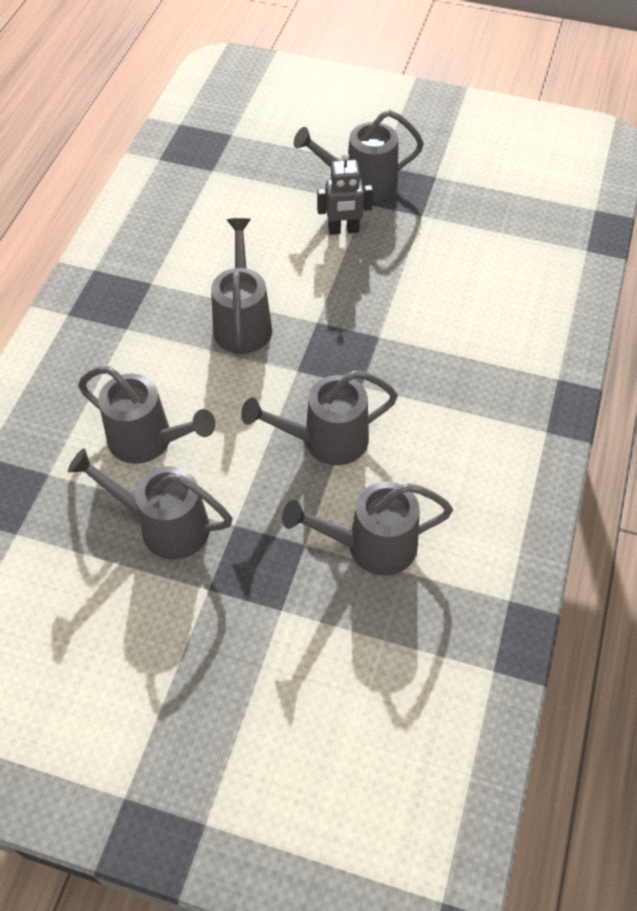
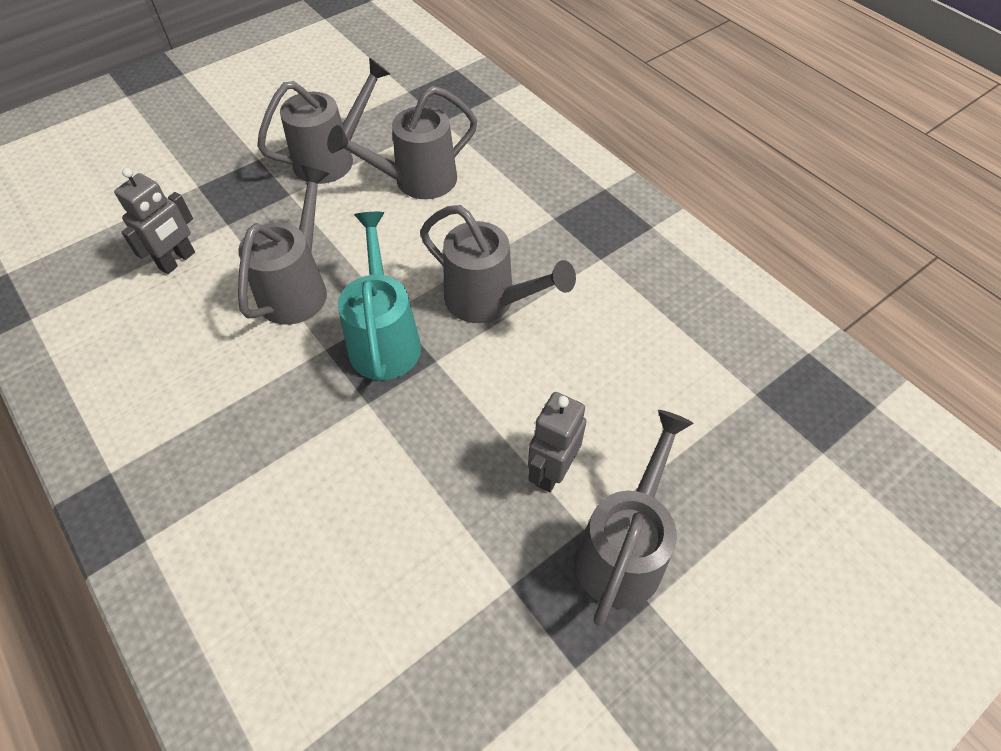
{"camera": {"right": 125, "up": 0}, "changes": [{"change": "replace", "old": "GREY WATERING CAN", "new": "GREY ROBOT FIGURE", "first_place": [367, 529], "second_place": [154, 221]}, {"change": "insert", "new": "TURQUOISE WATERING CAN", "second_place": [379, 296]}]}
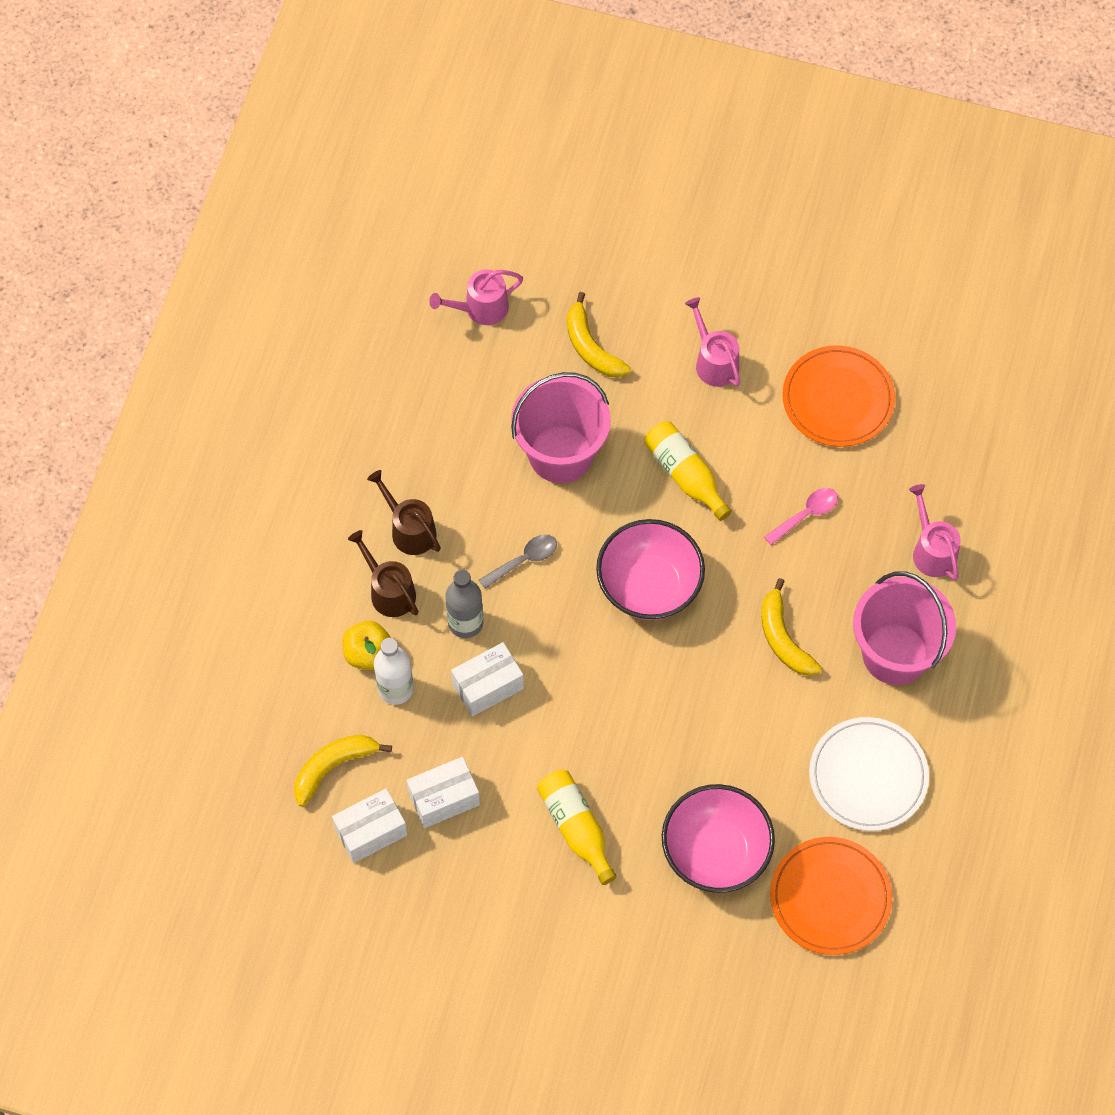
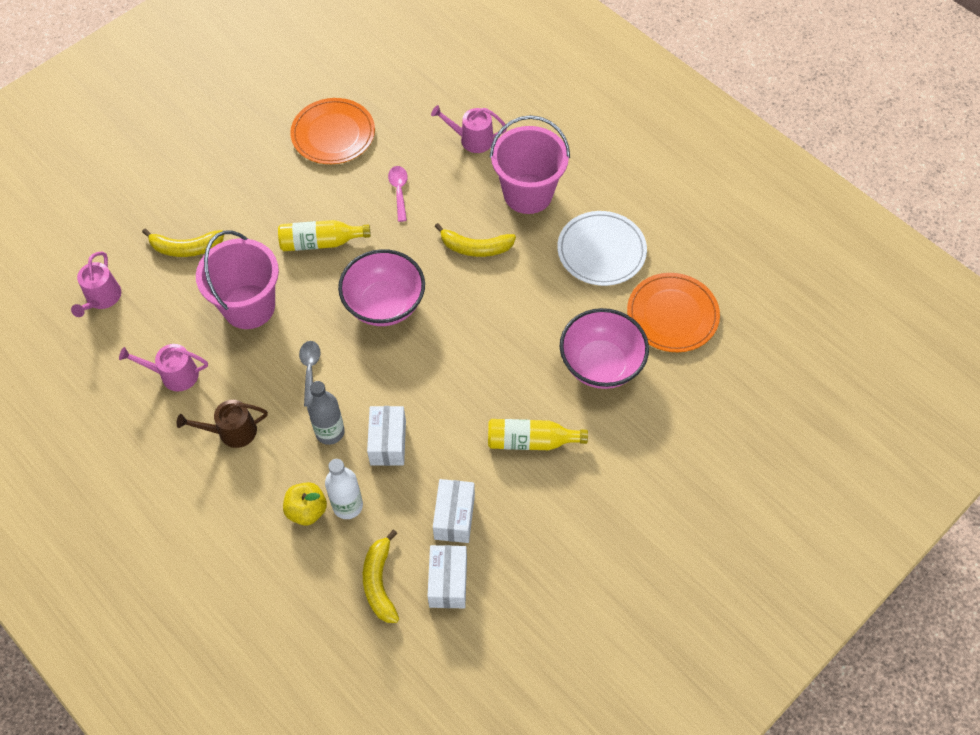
{"camera": {"right": -60, "up": -5}, "changes": [{"change": "delete", "old": "RUSSET WATERING CAN", "first_place": [383, 573]}, {"change": "move", "old": "ROSY WATERING CAN", "first_place": [713, 342], "second_place": [163, 368]}]}
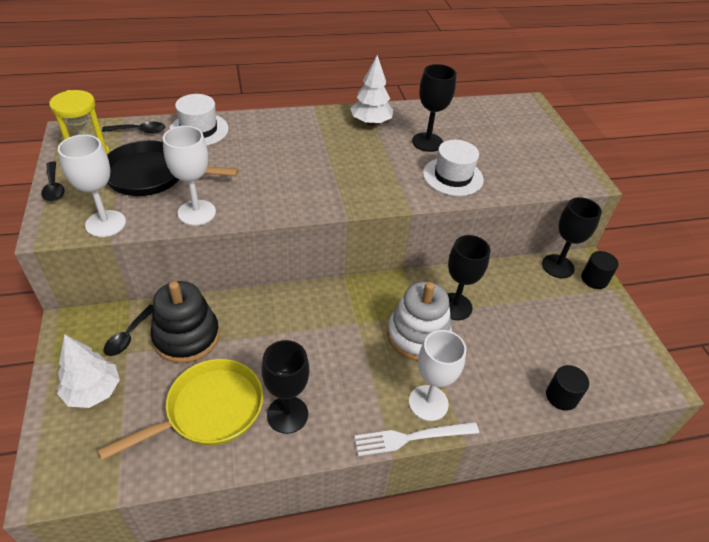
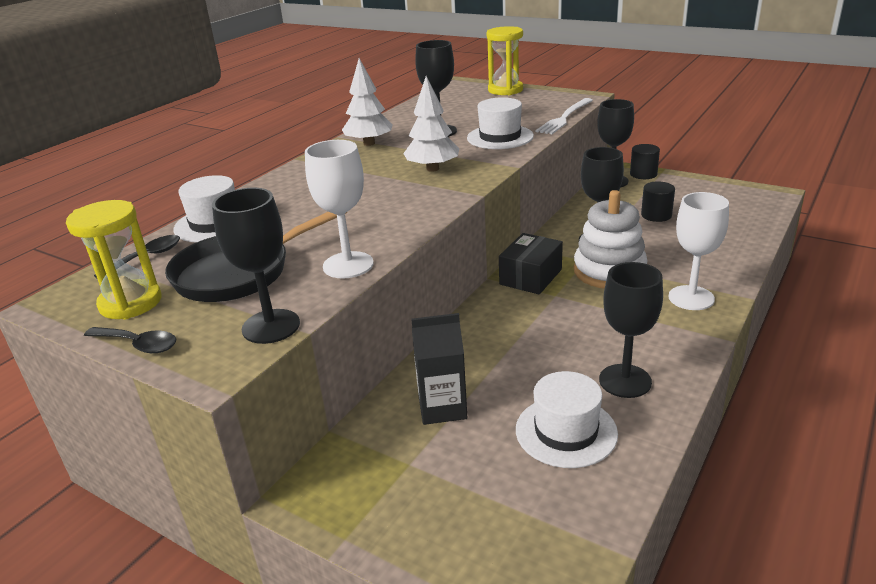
{"camera": {"right": -40, "up": -15}, "changes": [{"change": "move", "old": "WHITE TOY TREE", "first_place": [88, 371], "second_place": [431, 124]}, {"change": "recolor", "old": "WHITE GOBLET", "new": "BLACK GOBLET", "first_place": [92, 186], "second_place": [256, 266]}, {"change": "replace", "old": "GOLDEN SKILLET", "new": "WHITE TALL HAT", "first_place": [180, 409], "second_place": [567, 419]}, {"change": "delete", "old": "BLACK TEASPOON", "first_place": [128, 330]}, {"change": "replace", "old": "BLACK STACKING RINGS", "new": "BLACK CARTON", "first_place": [185, 322], "second_place": [439, 369]}, {"change": "move", "old": "WHITE FORK", "first_place": [416, 439], "second_place": [564, 116]}, {"change": "move", "old": "BLACK SOLID CYLINDER", "first_place": [567, 388], "second_place": [658, 202]}, {"change": "insert", "new": "GOLDEN HOURGLASS", "second_place": [505, 60]}, {"change": "insert", "new": "BLACK BOX", "second_place": [531, 264]}]}
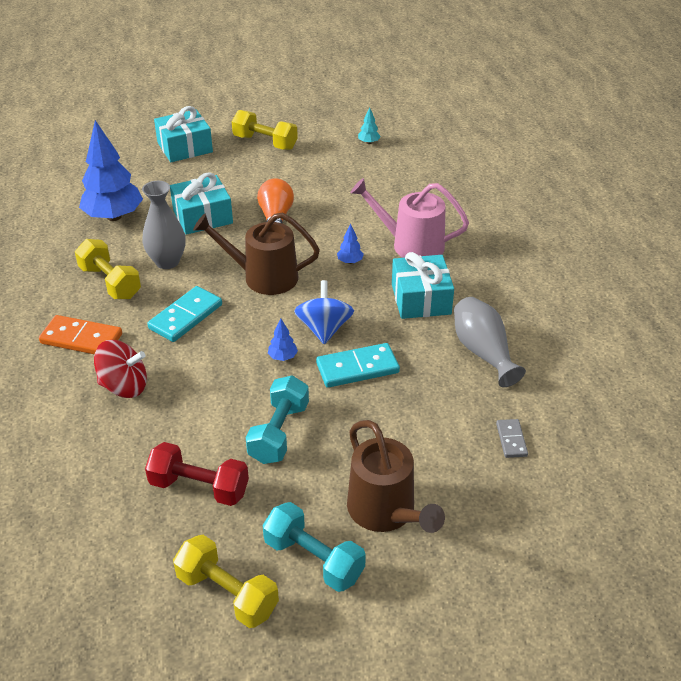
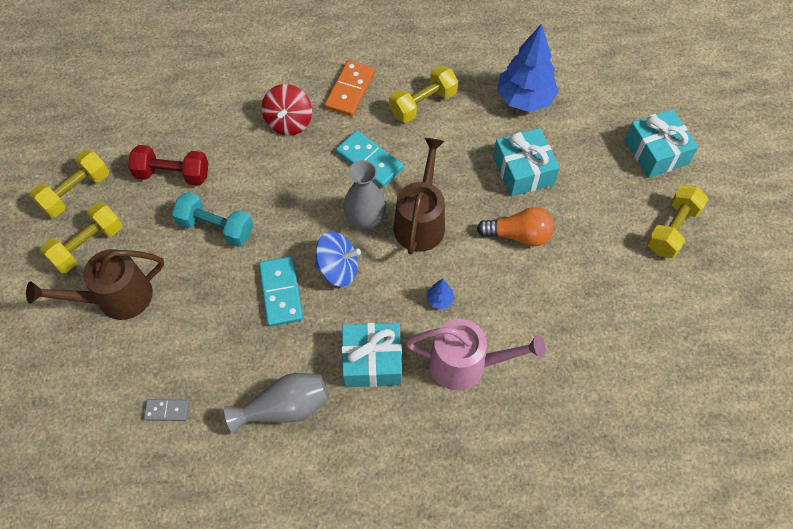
{"camera": {"right": 95, "up": 20}, "changes": [{"change": "move", "old": "GREY FLOWER VASE", "first_place": [164, 225], "second_place": [364, 195]}, {"change": "rotate", "old": "SCARLET HAND WEIGHT", "first_place": [197, 474], "second_place": [168, 165], "degrees": 75}, {"change": "recolor", "old": "TURQUOISE HAND WEIGHT", "new": "GOLDEN HAND WEIGHT", "first_place": [314, 547], "second_place": [81, 237]}, {"change": "delete", "old": "COBALT TOY TREE", "first_place": [283, 340]}, {"change": "rotate", "old": "ROSY WATERING CAN", "first_place": [409, 218], "second_place": [476, 354], "degrees": 75}, {"change": "delete", "old": "TURQUOISE TOY TREE", "first_place": [369, 125]}]}
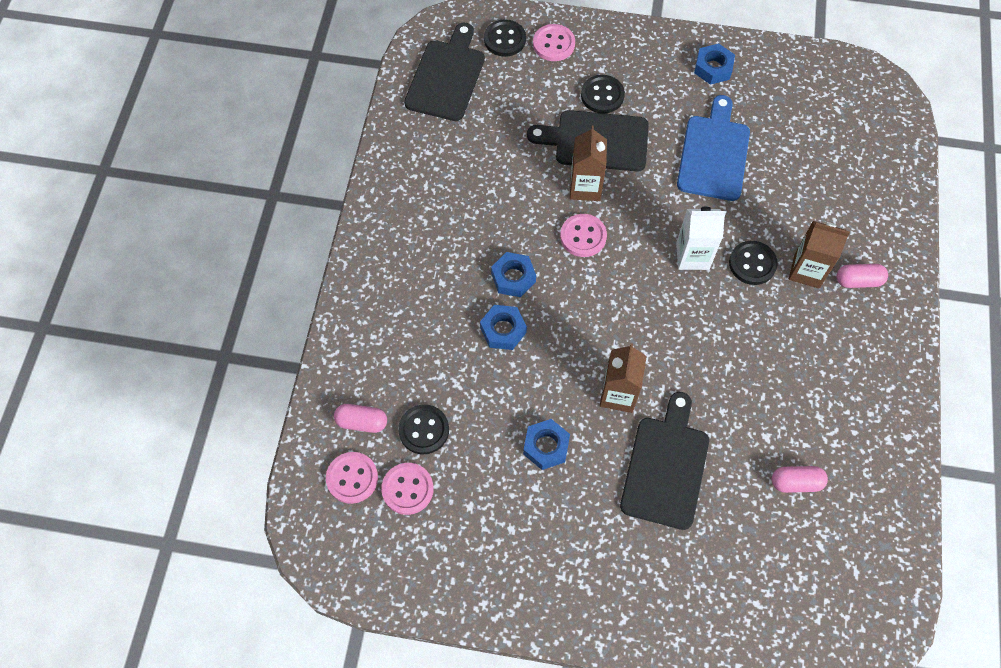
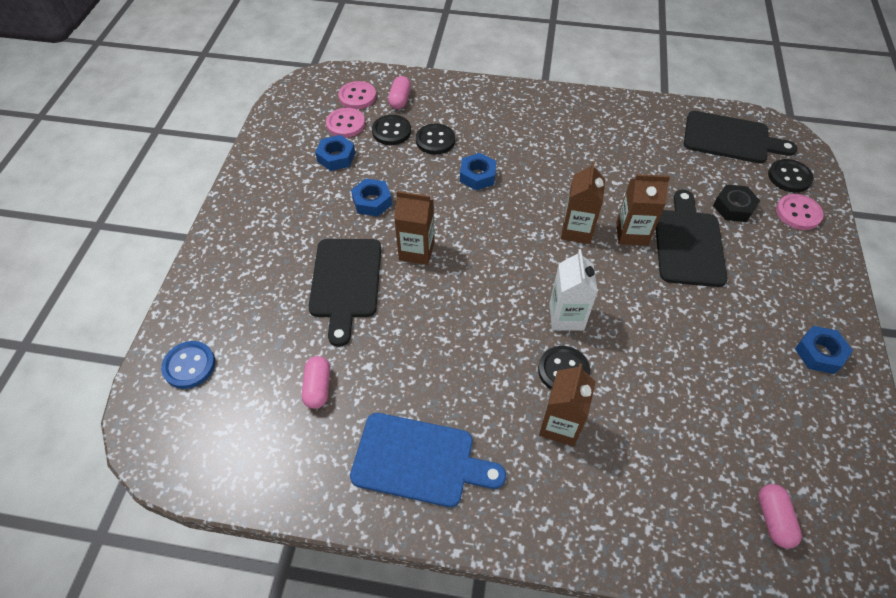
{"camera": {"right": 90, "up": -10}, "changes": [{"change": "move", "old": "COBALT HEXAGON NUT", "first_place": [513, 274], "second_place": [335, 153]}, {"change": "replace", "old": "ROSY BUTTON", "new": "RUSSET CARTON", "first_place": [583, 235], "second_place": [583, 202]}, {"change": "move", "old": "BLACK BUTTON", "first_place": [603, 94], "second_place": [435, 139]}, {"change": "rotate", "old": "BLACK CUTTING BOARD", "first_place": [664, 461], "second_place": [344, 293], "degrees": 75}, {"change": "move", "old": "COBALT CUTTING BOARD", "first_place": [713, 148], "second_place": [428, 460]}, {"change": "move", "old": "ROSY CAPSULE", "first_place": [862, 276], "second_place": [780, 516]}, {"change": "insert", "new": "COBALT BUTTON", "second_place": [188, 365]}, {"change": "insert", "new": "BLACK HEXAGON NUT", "second_place": [736, 203]}]}
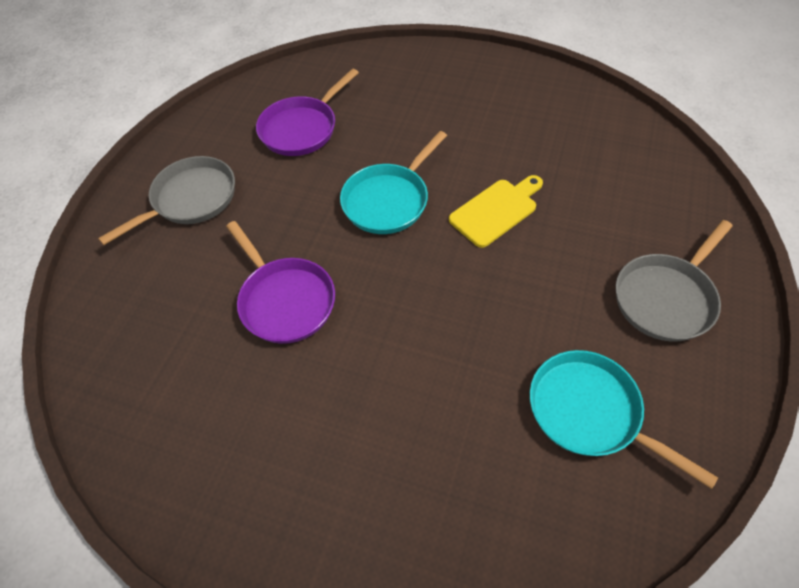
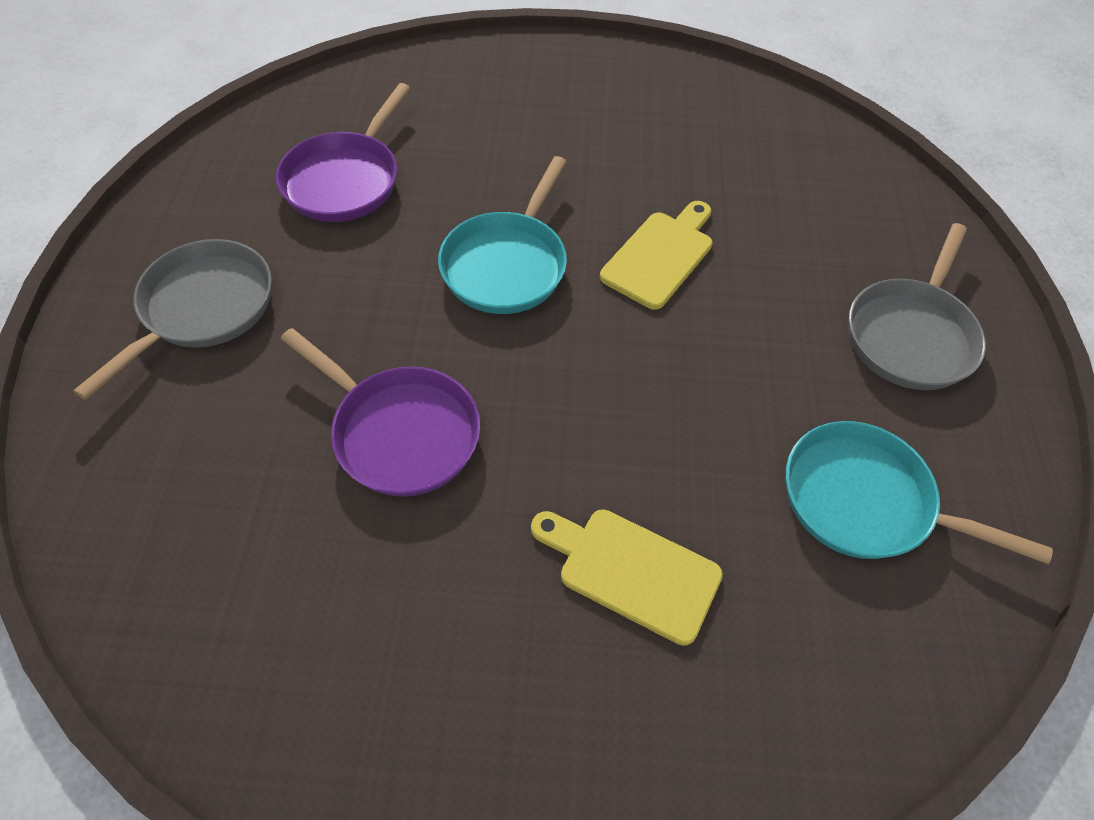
{"camera": {"right": -20, "up": 0}, "changes": [{"change": "insert", "new": "GOLDEN CUTTING BOARD", "second_place": [627, 577]}]}
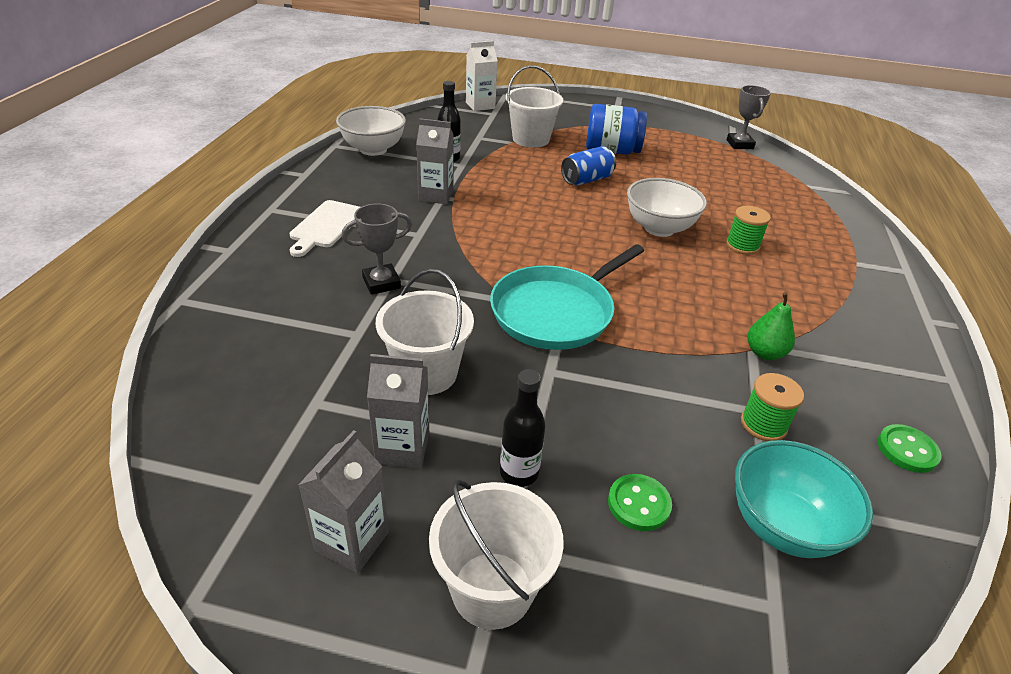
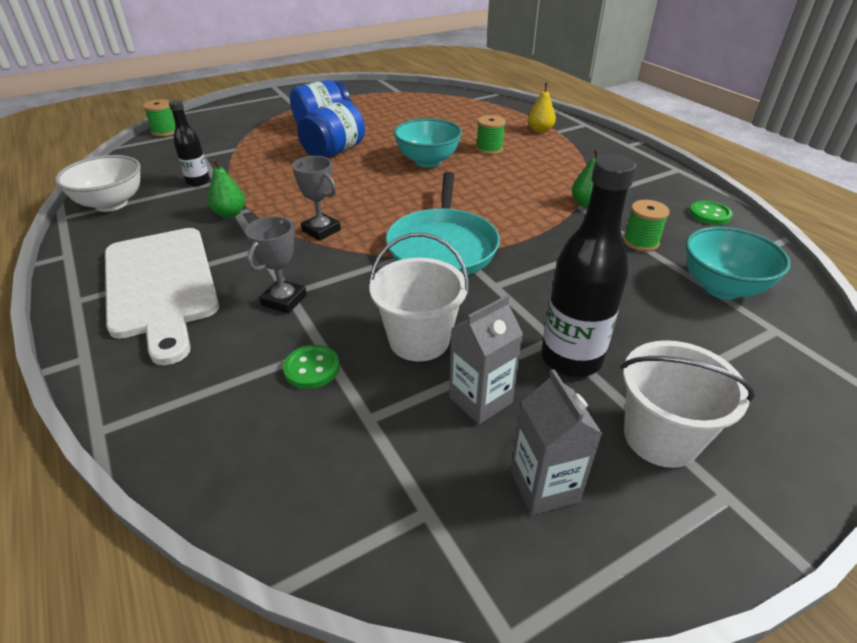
{"camera": {"right": -40, "up": 0}, "changes": [{"change": "resize", "old": "WHITE CUTTING BOARD", "first_place": [325, 228], "second_place": [162, 296], "factor": 1.83}, {"change": "replace", "old": "GREY CARTON", "new": "GREEN PEAR", "first_place": [435, 161], "second_place": [226, 188]}, {"change": "replace", "old": "WHITE CARTON", "new": "GREEN REEL OF THREAD", "first_place": [482, 76], "second_place": [159, 118]}, {"change": "resize", "old": "BLACK BOTTLE", "first_place": [522, 428], "second_place": [588, 266], "factor": 1.74}, {"change": "delete", "old": "WHITE PAIL", "first_place": [534, 106]}, {"change": "replace", "old": "COBALT SODA CAN", "new": "COBALT PRESERVE JAR", "first_place": [588, 165], "second_place": [331, 128]}, {"change": "move", "old": "GREEN BUTTON", "first_place": [640, 502], "second_place": [311, 367]}, {"change": "recolor", "old": "WHITE SERVING BOWL", "new": "TURQUOISE SERVING BOWL", "first_place": [667, 207], "second_place": [428, 142]}, {"change": "move", "old": "GREY PRIZE CUP", "first_place": [749, 117], "second_place": [316, 198]}, {"change": "insert", "new": "GOLDEN PEAR", "second_place": [542, 108]}]}
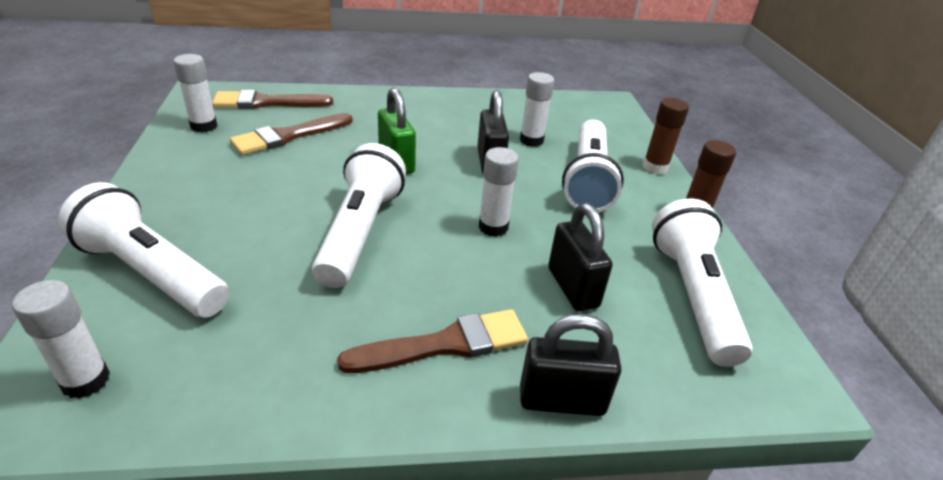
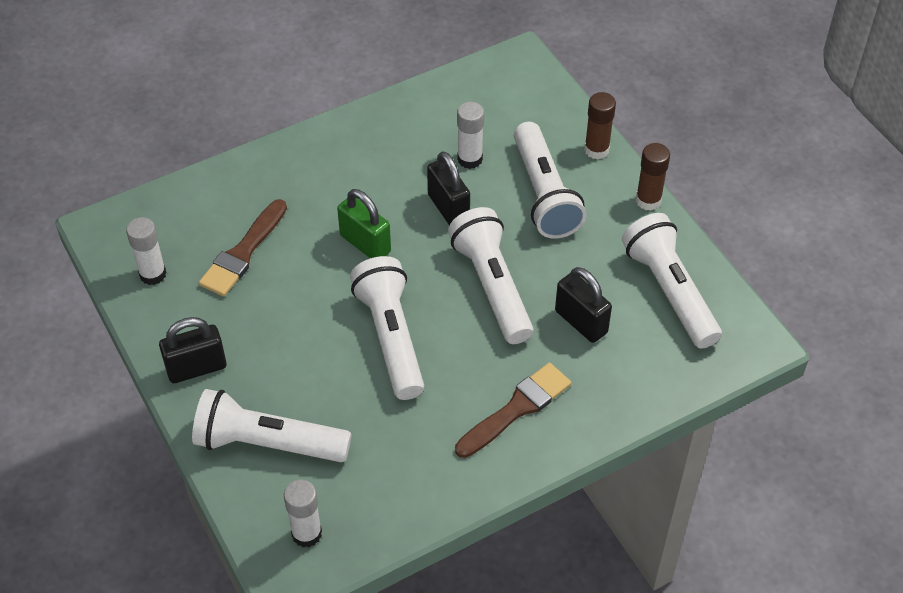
{"camera": {"right": -20, "up": 15}, "changes": [{"change": "delete", "old": "RUSSET PAINT BRUSH", "first_place": [272, 99]}, {"change": "replace", "old": "WHITE GLUE", "new": "WHITE POCKET TORCH", "first_place": [499, 192], "second_place": [490, 275]}, {"change": "move", "old": "BLACK LOCK", "first_place": [570, 365], "second_place": [192, 350]}]}
